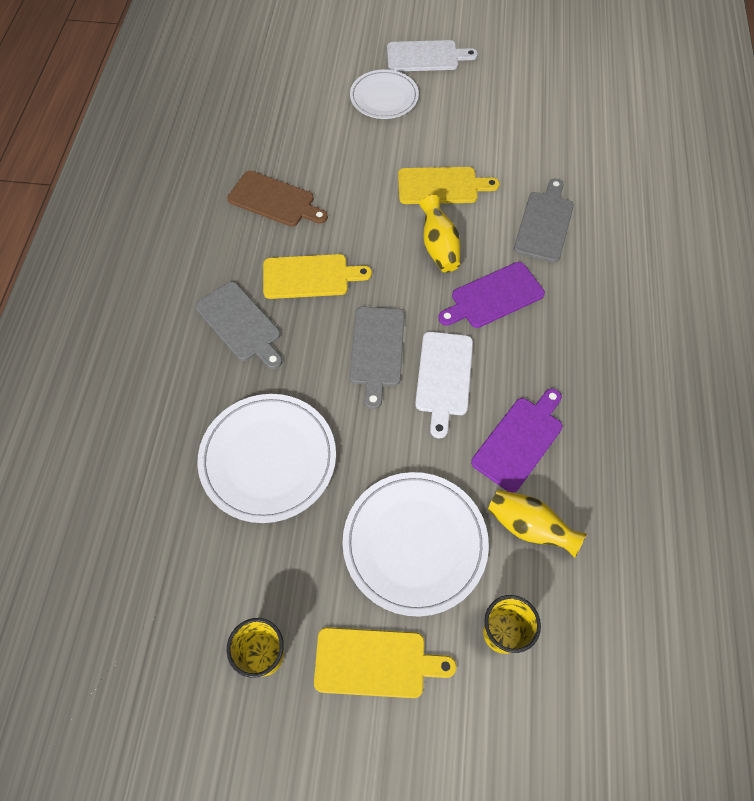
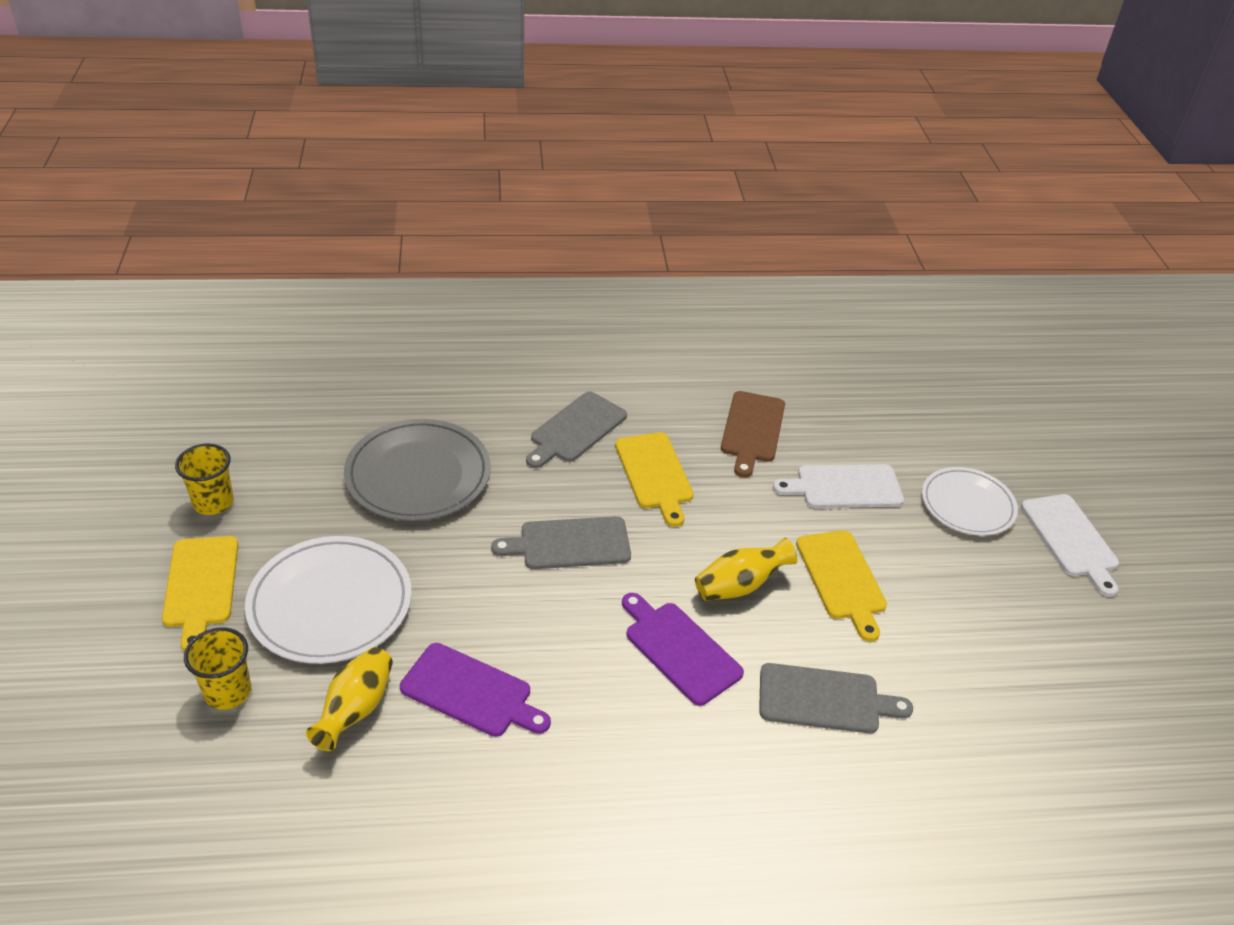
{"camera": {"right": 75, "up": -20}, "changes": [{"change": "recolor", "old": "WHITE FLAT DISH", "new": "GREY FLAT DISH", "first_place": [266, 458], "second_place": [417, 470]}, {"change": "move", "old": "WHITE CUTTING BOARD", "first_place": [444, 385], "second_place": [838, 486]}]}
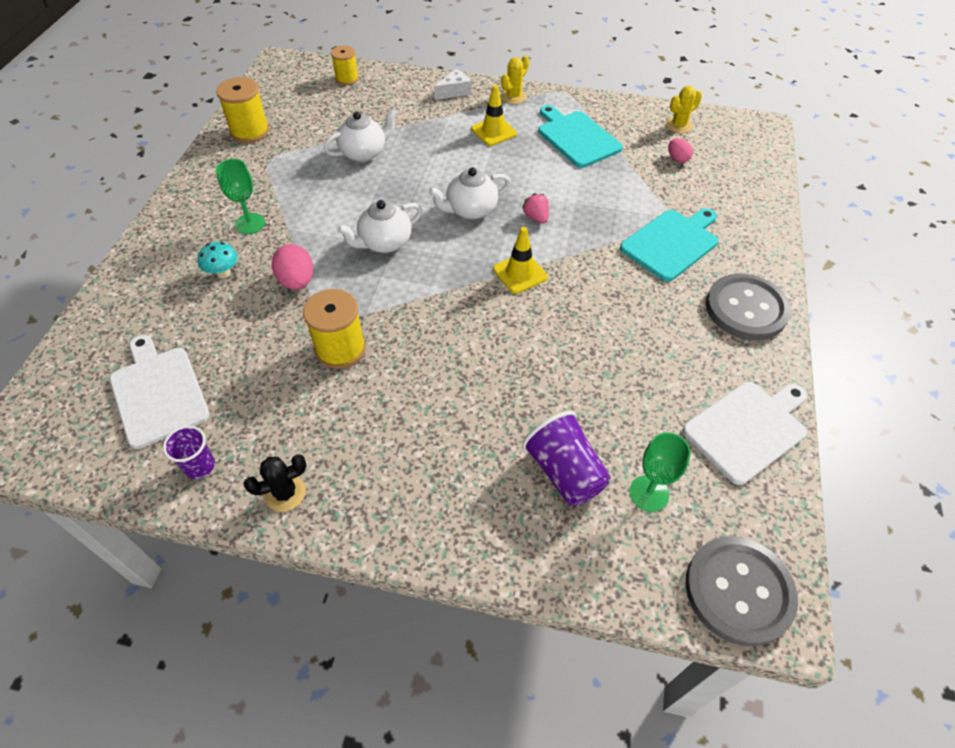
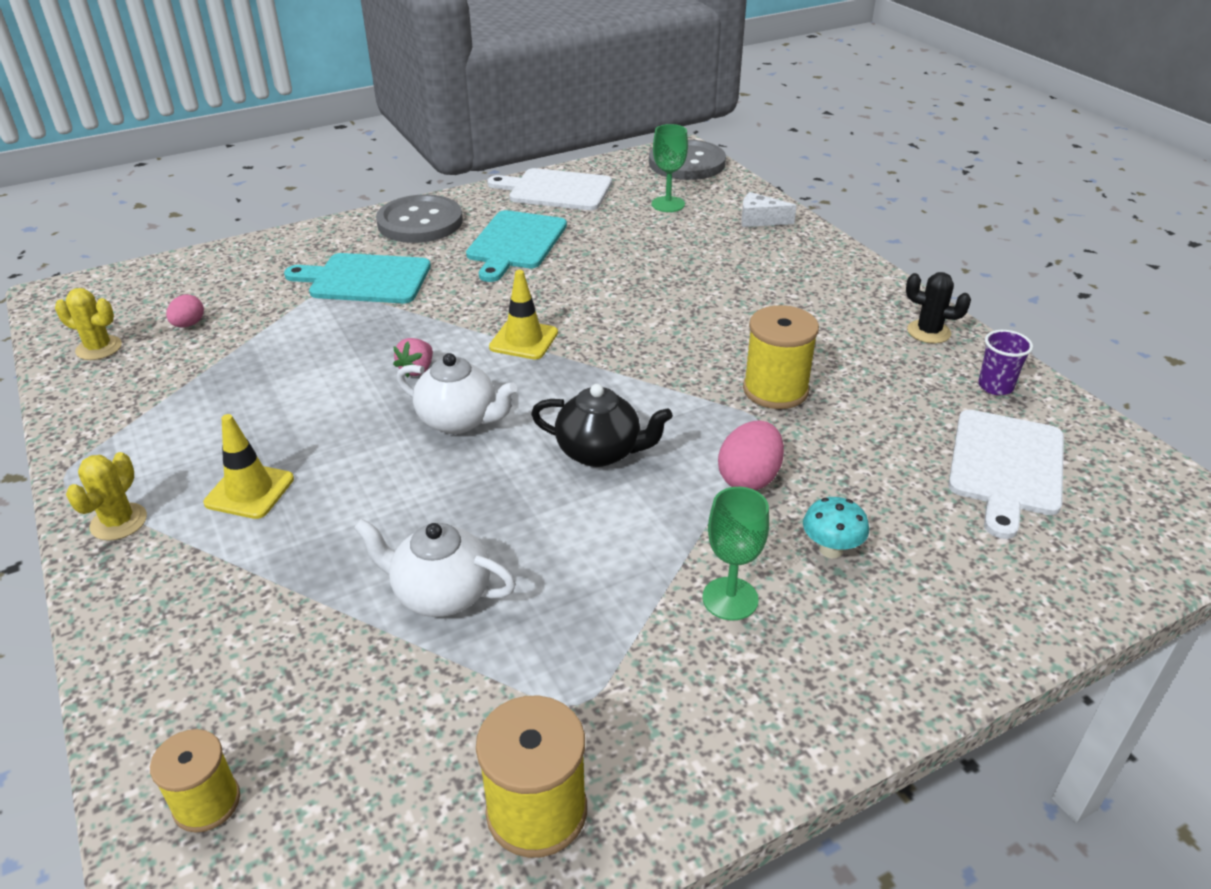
{"camera": {"right": -130, "up": -15}, "changes": [{"change": "recolor", "old": "WHITE CHINA TEAPOT", "new": "BLACK CHINA TEAPOT", "first_place": [379, 226], "second_place": [602, 425]}, {"change": "move", "old": "WHITE CHEESE", "first_place": [452, 84], "second_place": [769, 209]}, {"change": "rotate", "old": "GOLDEN SAGUARO CACTUS", "first_place": [515, 79], "second_place": [106, 496], "degrees": -75}, {"change": "delete", "old": "ROYAL PURPLE CUP", "first_place": [566, 458]}, {"change": "move", "old": "TURQUOISE CUTTING BOARD", "first_place": [580, 136], "second_place": [516, 246]}]}
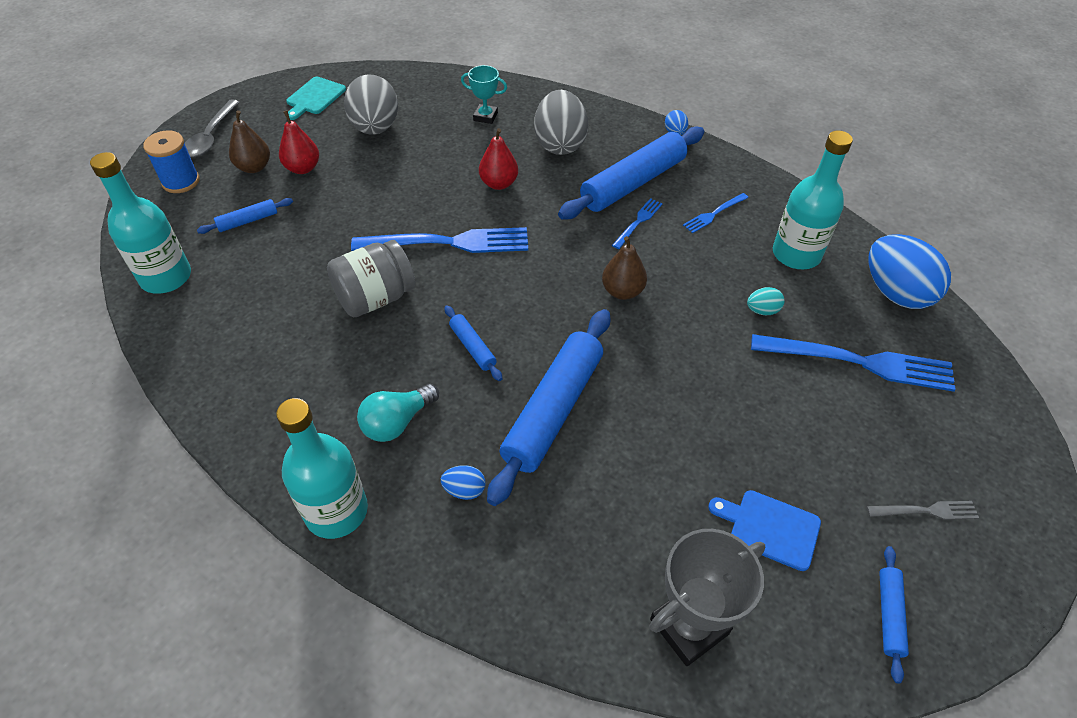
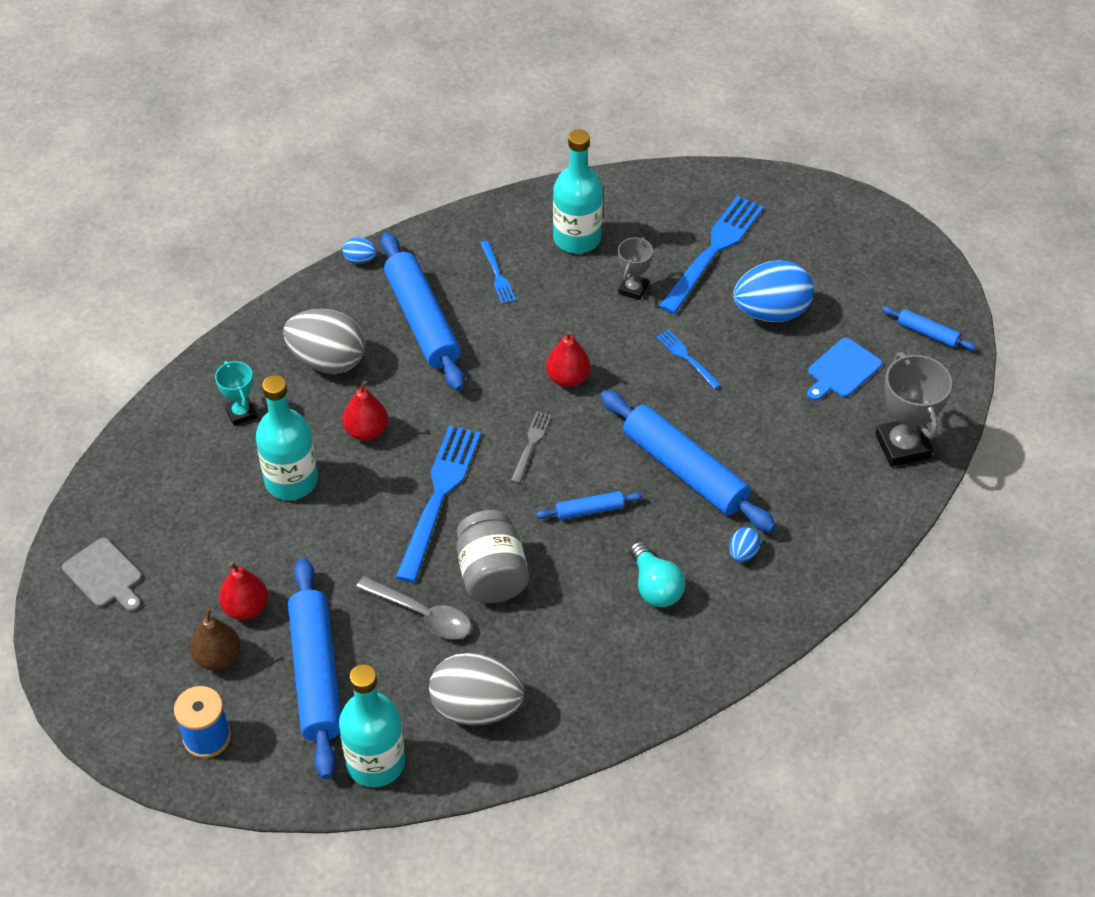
{"camera": {"right": -70, "up": 0}, "changes": [{"change": "move", "old": "GREY TEASPOON", "first_place": [212, 128], "second_place": [413, 608]}, {"change": "resize", "old": "COBALT ROLLING PIN", "first_place": [245, 216], "second_place": [314, 668], "factor": 2.18}, {"change": "move", "old": "TURQUOISE BOTTLE", "first_place": [322, 468], "second_place": [287, 437]}, {"change": "recolor", "old": "TURQUOISE CUTTING BOARD", "new": "GREY CUTTING BOARD", "first_place": [316, 98], "second_place": [102, 574]}, {"change": "move", "old": "GREY EGG SHAPE", "first_place": [371, 104], "second_place": [476, 689]}, {"change": "rotate", "old": "TURQUOISE PRIZE CUP", "first_place": [484, 94], "second_place": [236, 393], "degrees": -60}, {"change": "recolor", "old": "RUSSET PEAR", "new": "SCARLET PEAR", "first_place": [624, 268], "second_place": [568, 359]}, {"change": "move", "old": "COBALT FORK", "first_place": [637, 223], "second_place": [688, 359]}, {"change": "replace", "old": "TURQUOISE EGG SHAPE", "new": "GREY PRIZE CUP", "first_place": [765, 301], "second_place": [635, 268]}, {"change": "move", "old": "GREY FORK", "first_place": [923, 510], "second_place": [531, 447]}, {"change": "move", "old": "COBALT EGG SHAPE", "first_place": [910, 271], "second_place": [773, 291]}]}
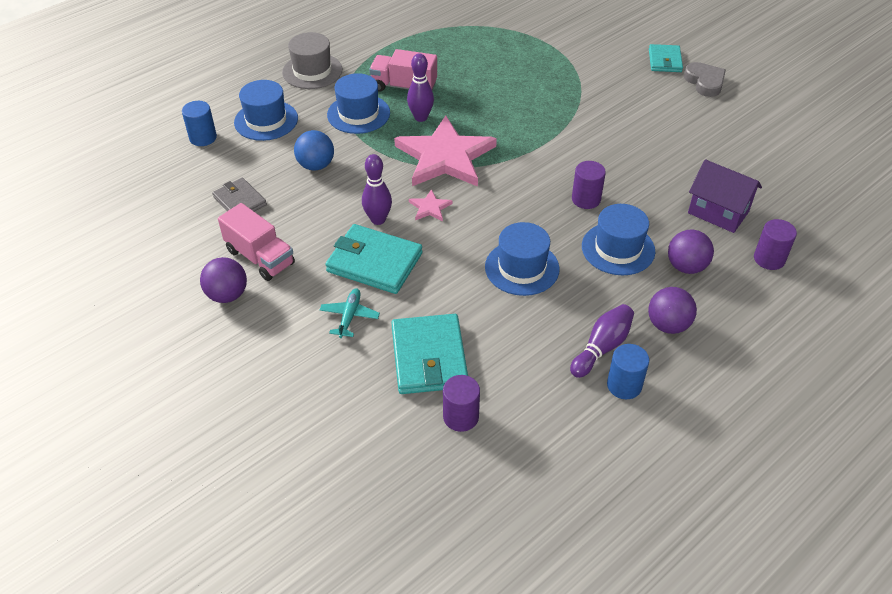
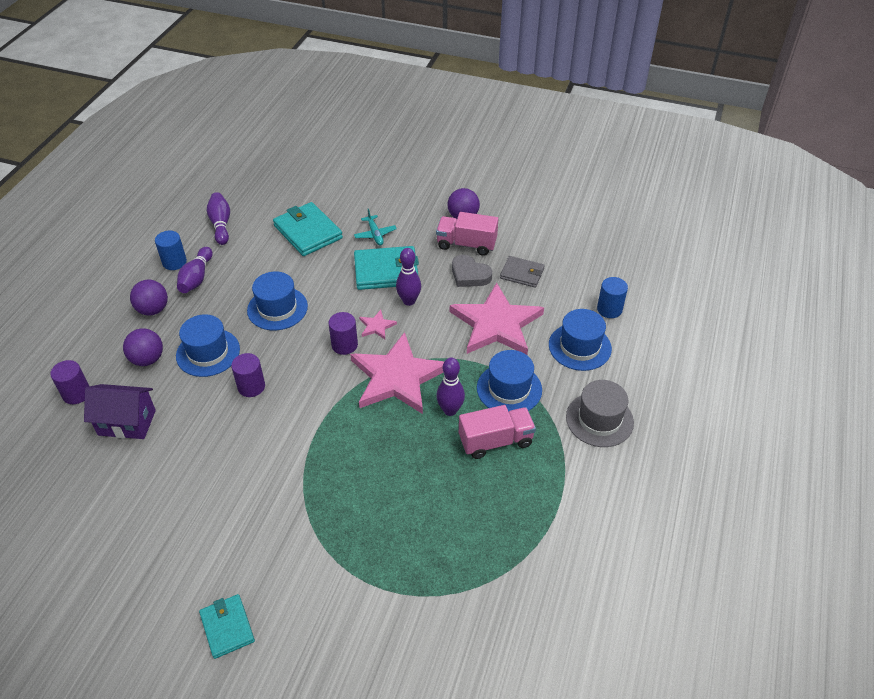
{"camera": {"right": 150, "up": 0}, "changes": [{"change": "replace", "old": "COBALT SPHERE", "new": "ROSY FIVE-POINTED STAR", "first_place": [314, 150], "second_place": [497, 319]}, {"change": "move", "old": "ROYAL PURPLE SOLID CYLINDER", "first_place": [461, 403], "second_place": [343, 333]}, {"change": "move", "old": "GREY HEART", "first_place": [705, 79], "second_place": [472, 271]}, {"change": "insert", "new": "ROYAL PURPLE SKITTLE", "second_place": [218, 218]}]}
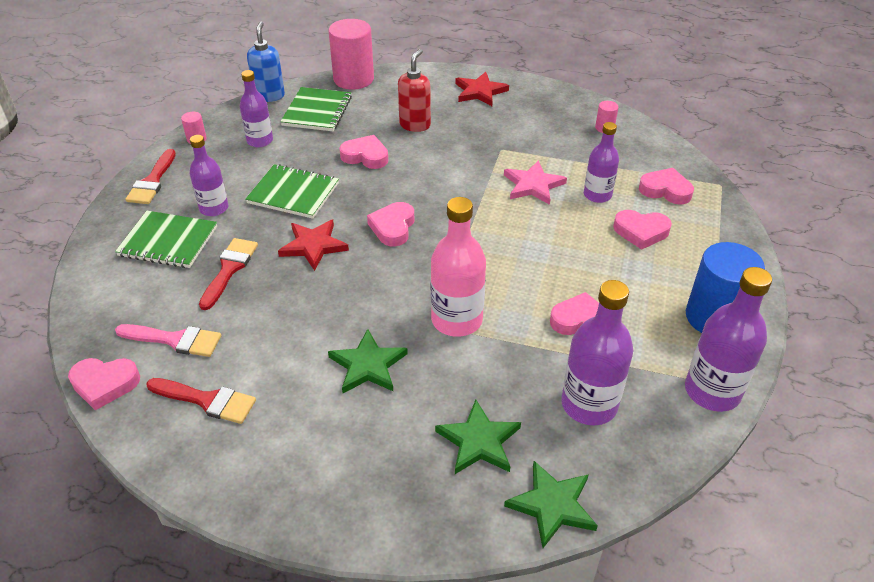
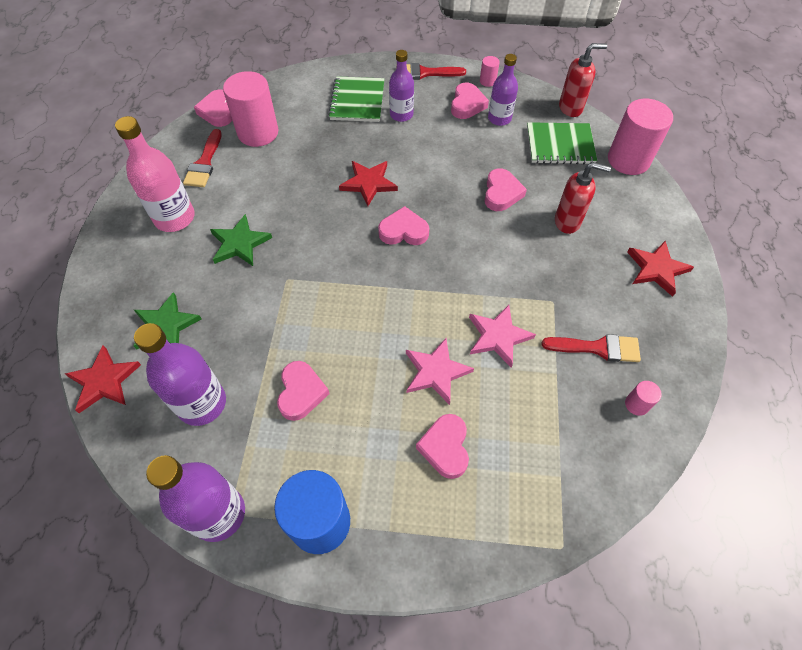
{"camera": {"right": 80, "up": 15}, "changes": [{"change": "replace", "old": "ROSY PAINT BRUSH", "new": "ROSY SOLID CYLINDER", "first_place": [168, 340], "second_place": [250, 109]}, {"change": "move", "old": "SCARLET PAINT BRUSH", "first_place": [228, 274], "second_place": [591, 348]}, {"change": "delete", "old": "GREEN NOTEPAD", "first_place": [292, 191]}, {"change": "recolor", "old": "COBALT SOAP PUMP", "new": "SCARLET SOAP PUMP", "first_place": [266, 62], "second_place": [583, 80]}, {"change": "move", "old": "ROSY BOTTLE", "first_place": [458, 267], "second_place": [155, 174]}, {"change": "recolor", "old": "GREEN FIVE-POINTED STAR", "new": "SCARLET FIVE-POINTED STAR", "first_place": [551, 504], "second_place": [103, 379]}, {"change": "delete", "old": "ROYAL PURPLE BOTTLE", "first_place": [601, 162]}, {"change": "move", "old": "ROSY HEART", "first_place": [666, 186], "second_place": [470, 101]}, {"change": "insert", "new": "ROSY FIVE-POINTED STAR", "second_place": [440, 371]}]}
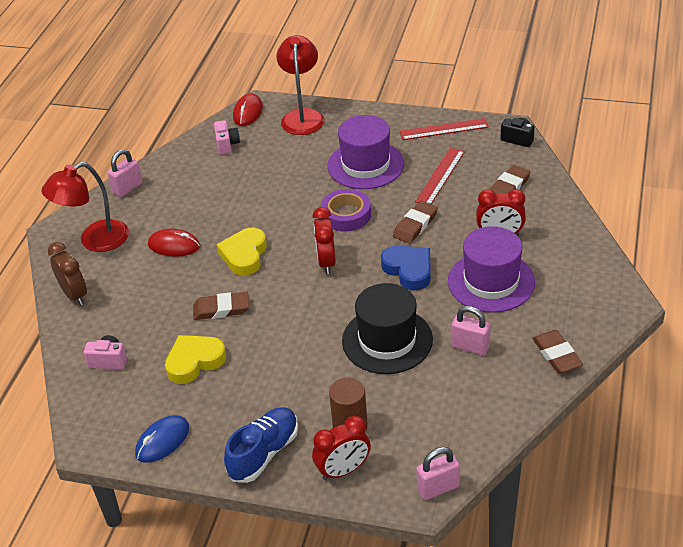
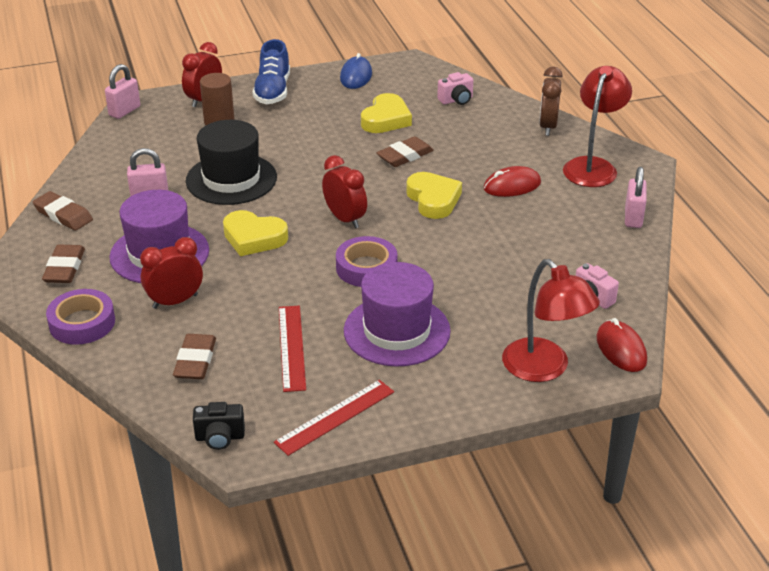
{"camera": {"right": 145, "up": -5}, "changes": [{"change": "rotate", "old": "RUSSET CLOCK", "first_place": [67, 273], "second_place": [551, 101], "degrees": 75}, {"change": "recolor", "old": "COBALT HEART", "new": "GOLDEN HEART", "first_place": [406, 268], "second_place": [255, 233]}, {"change": "move", "old": "RUSSET GUM ERASER", "first_place": [415, 222], "second_place": [63, 263]}, {"change": "insert", "new": "ROYAL PURPLE STICKY TAPE", "second_place": [80, 317]}]}
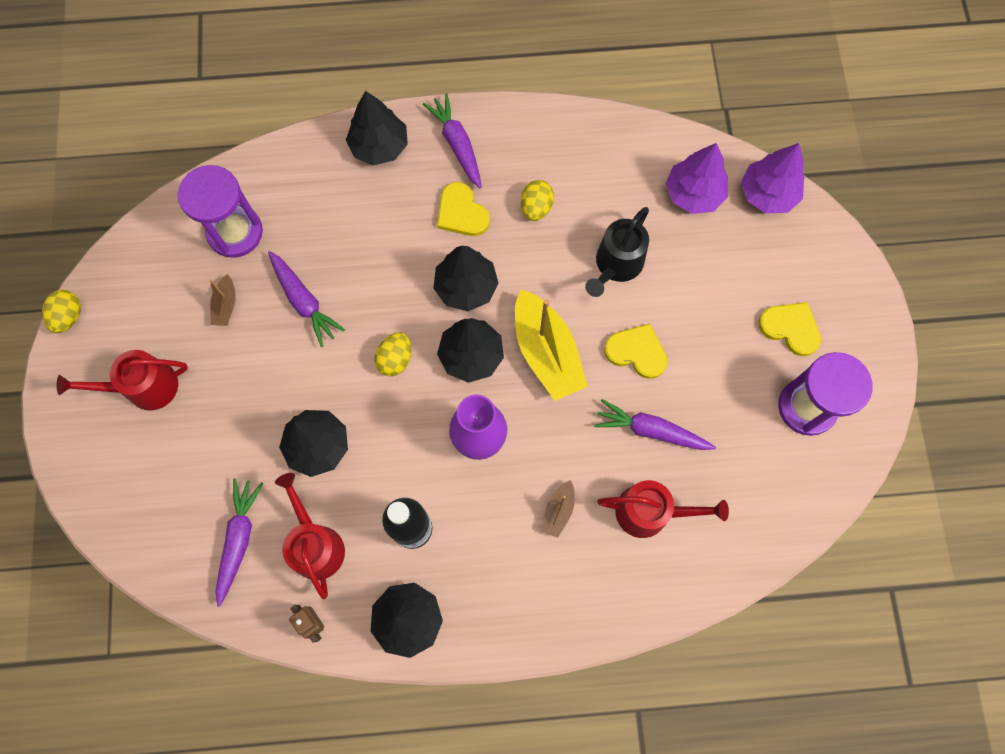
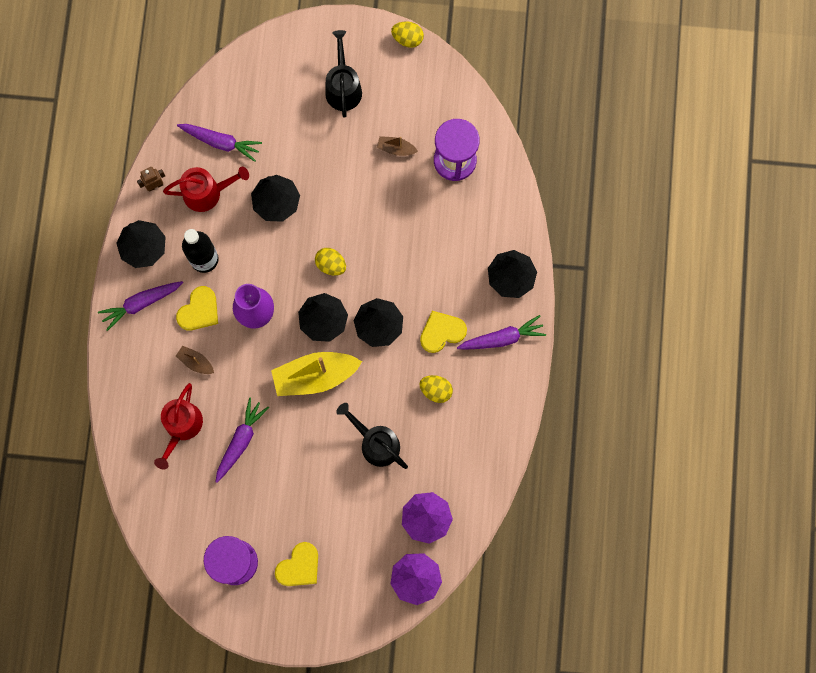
{"camera": {"right": 100, "up": 5}, "changes": [{"change": "recolor", "old": "SCARLET WATERING CAN", "new": "BLACK WATERING CAN", "first_place": [122, 380], "second_place": [343, 74]}, {"change": "move", "old": "ROYAL PURPLE ROOT VEGETABLE", "first_place": [306, 299], "second_place": [140, 306]}, {"change": "move", "old": "GOLDEN HEART", "first_place": [636, 351], "second_place": [197, 308]}]}
